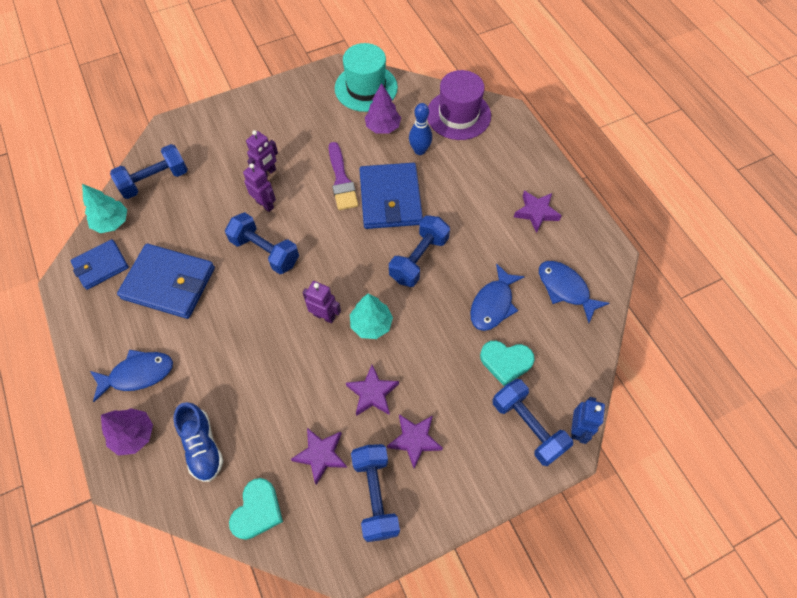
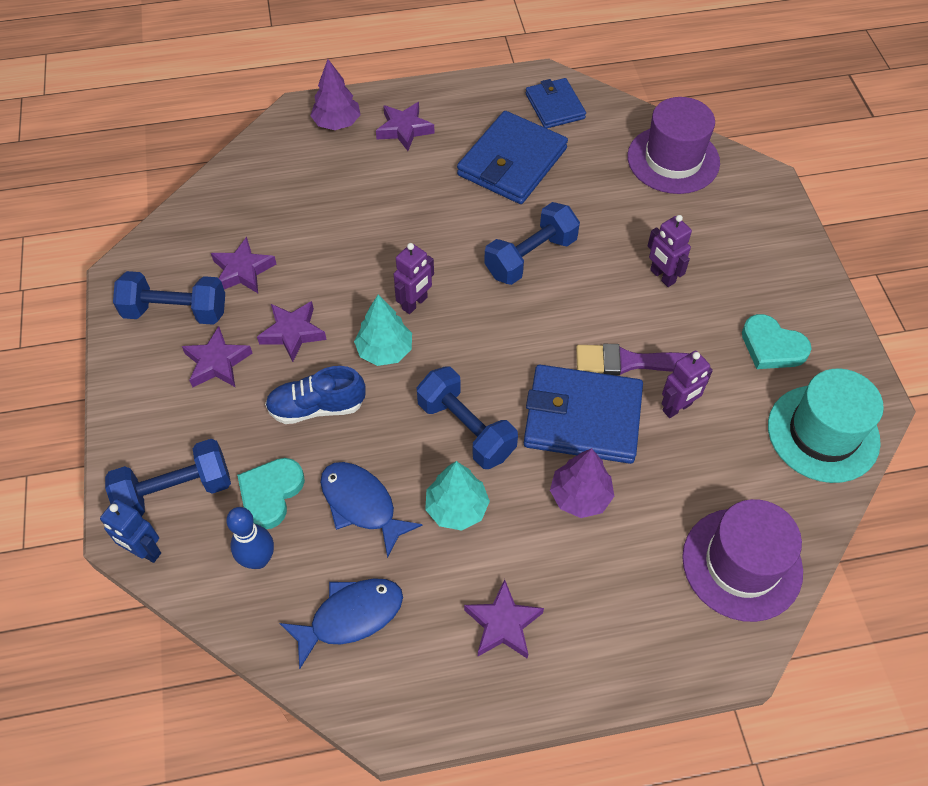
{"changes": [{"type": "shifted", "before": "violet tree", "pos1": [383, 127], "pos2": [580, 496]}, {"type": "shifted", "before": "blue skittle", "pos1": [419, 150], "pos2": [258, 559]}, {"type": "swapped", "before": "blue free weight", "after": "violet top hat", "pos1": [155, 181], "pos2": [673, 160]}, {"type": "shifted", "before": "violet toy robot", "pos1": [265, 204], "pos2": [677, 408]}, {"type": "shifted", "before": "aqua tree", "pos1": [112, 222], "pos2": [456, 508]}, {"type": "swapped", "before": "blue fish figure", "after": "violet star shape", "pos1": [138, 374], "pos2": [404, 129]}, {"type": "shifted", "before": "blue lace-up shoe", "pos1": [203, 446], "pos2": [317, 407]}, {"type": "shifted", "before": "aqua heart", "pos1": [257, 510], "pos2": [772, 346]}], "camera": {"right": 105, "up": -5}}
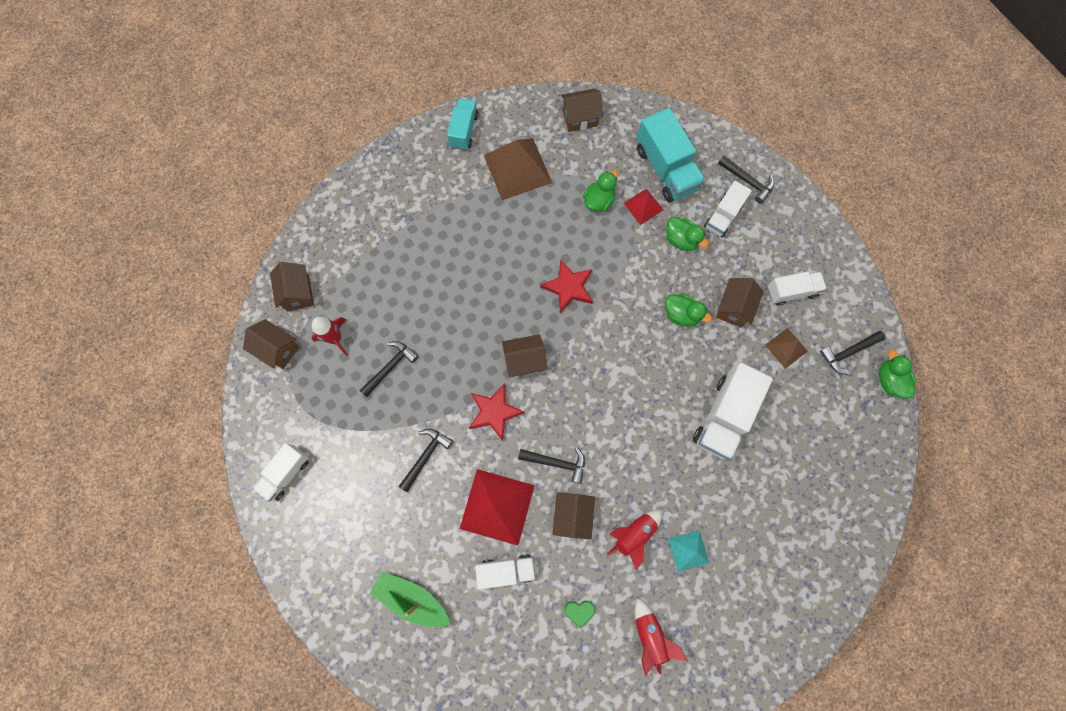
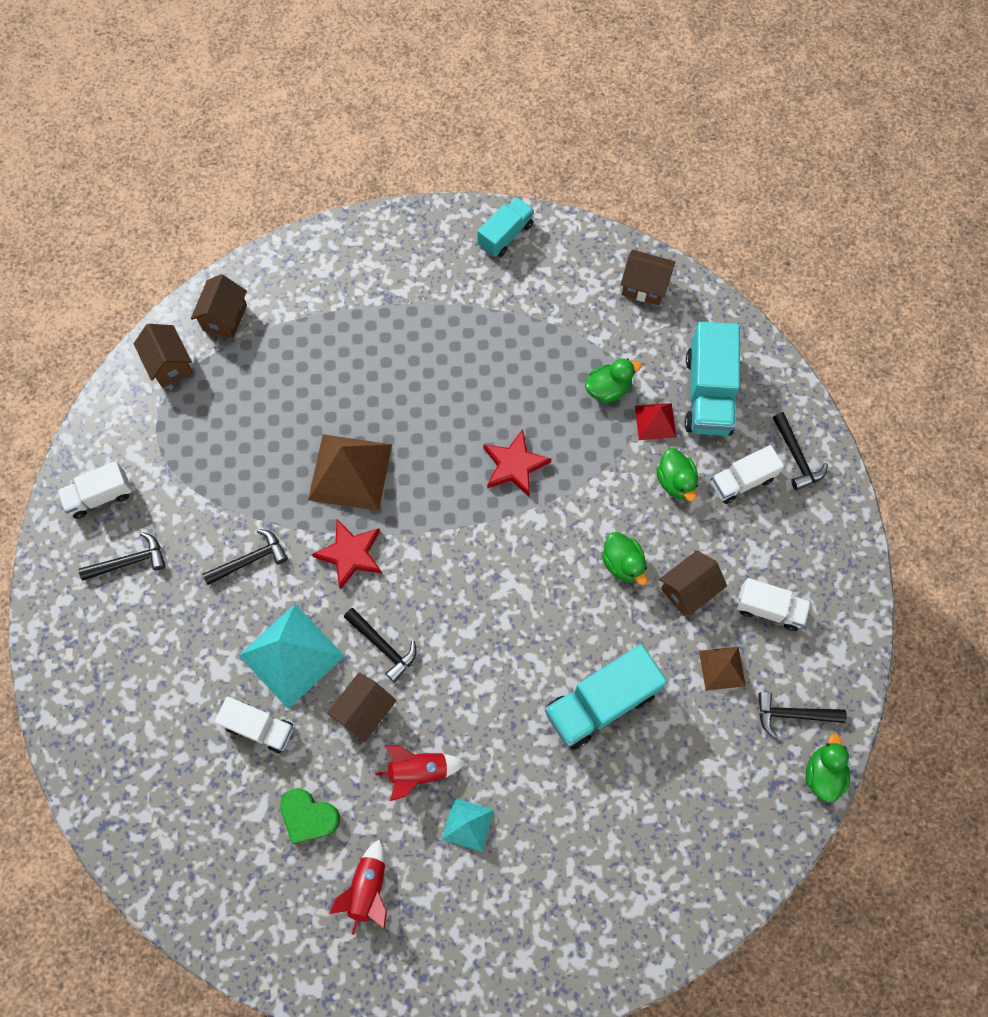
{"changes": [{"type": "shifted", "before": "russet pyramid", "pos1": [517, 168], "pos2": [350, 472]}, {"type": "gone", "before": "crimson toy rocket", "pos1": [335, 338]}, {"type": "gone", "before": "russet toy house", "pos1": [524, 360]}, {"type": "shifted", "before": "jet-black carpenter's hammer", "pos1": [390, 367], "pos2": [130, 561]}, {"type": "repainted", "before": "white truck", "after": "aqua truck", "pos1": [724, 416], "pos2": [601, 702]}, {"type": "repainted", "before": "crimson pyramid", "after": "aqua pyramid", "pos1": [497, 506], "pos2": [291, 655]}, {"type": "gone", "before": "leaf-green sailboat", "pos1": [412, 598]}, {"type": "scaled", "before": "leaf-green heart", "pos1": [579, 611], "pos2": [309, 816], "scale": 1.62}], "camera": {"right": 30, "up": -5}}
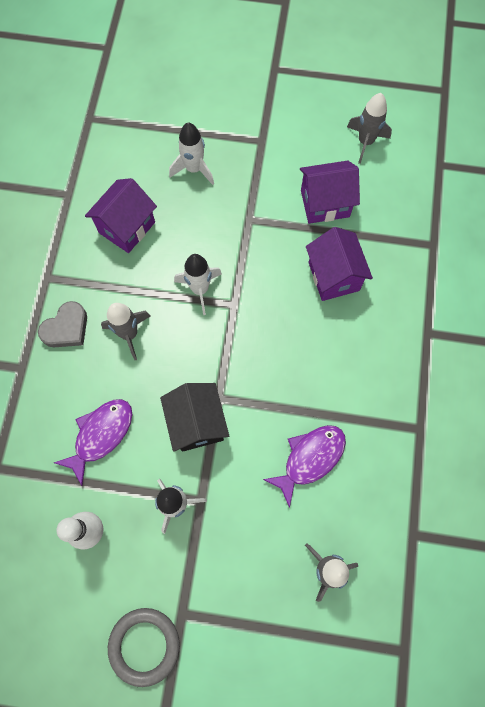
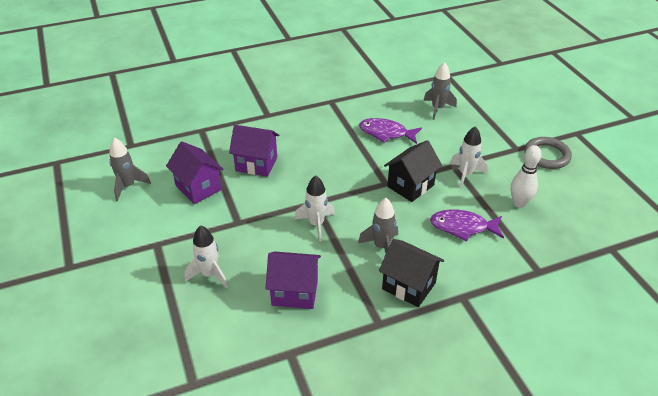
{"changes": [{"type": "rotated", "before": "violet toy house", "pos1": [333, 276], "pos2": [256, 164], "turn": 60}, {"type": "swapped", "before": "ash-grey heart", "after": "jet-black toy house", "pos1": [66, 328], "pos2": [408, 286]}], "camera": {"right": -120, "up": -30}}
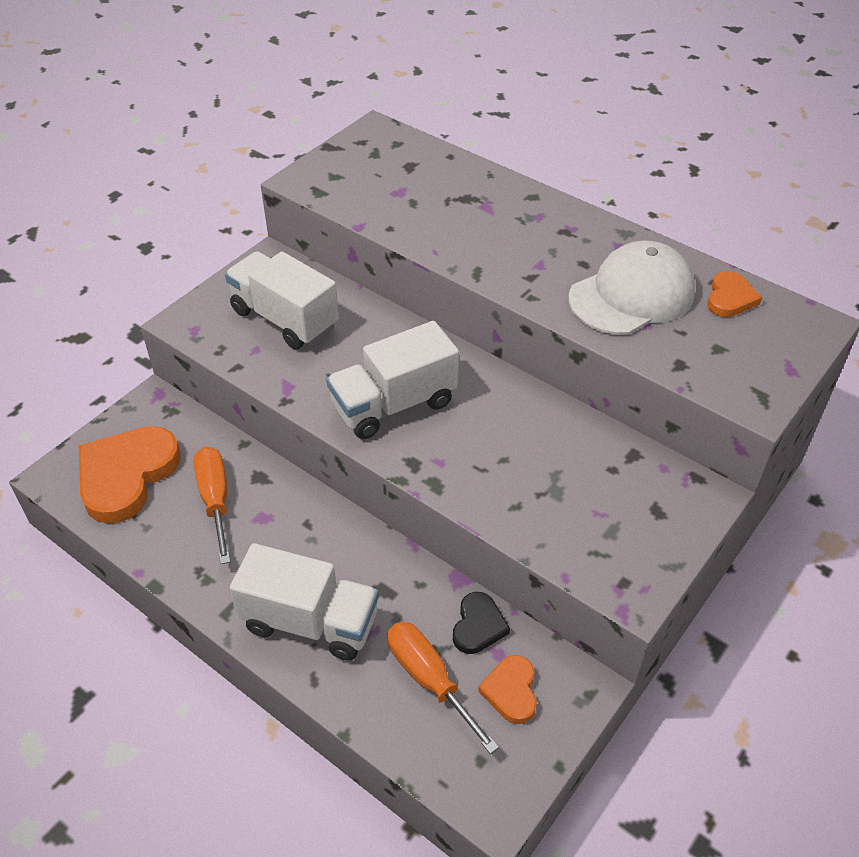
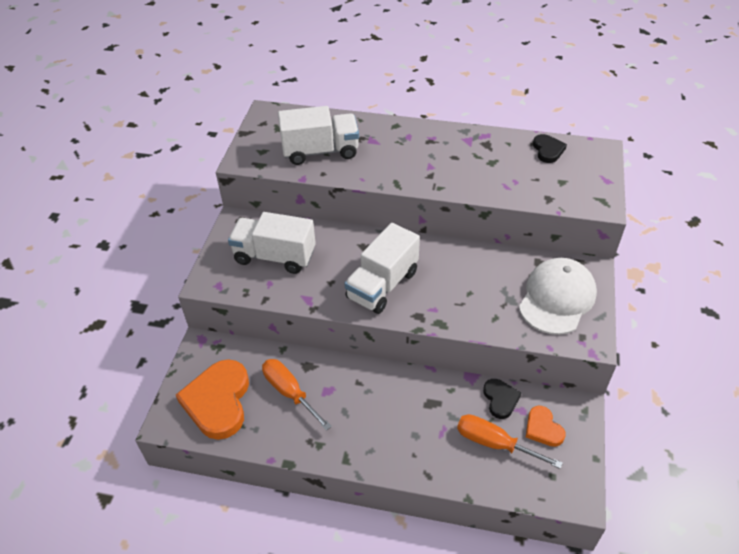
{"changes": [{"type": "shifted", "before": "white peaked cap", "pos1": [631, 295], "pos2": [557, 298]}, {"type": "repainted", "before": "orange heart", "after": "jet-black heart", "pos1": [730, 298], "pos2": [548, 150]}, {"type": "shifted", "before": "white truck", "pos1": [310, 622], "pos2": [320, 151]}], "camera": {"right": -25, "up": 0}}
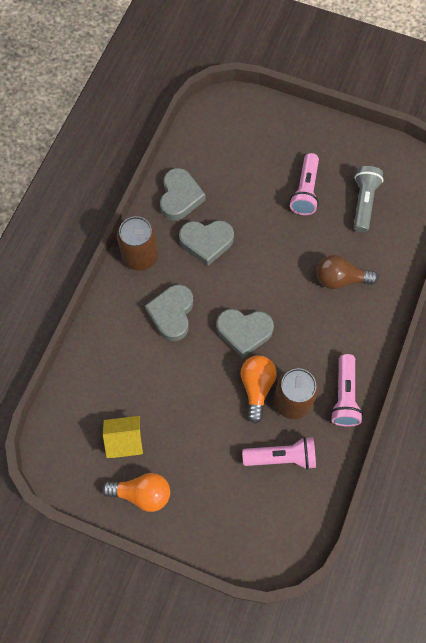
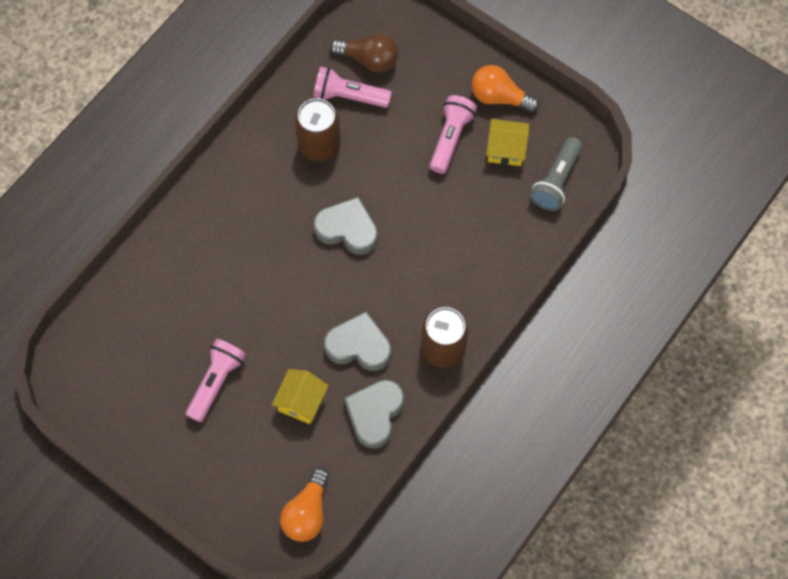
{"changes": [{"type": "shifted", "before": "ash-grey torch", "pos1": [363, 203], "pos2": [556, 181]}, {"type": "shifted", "before": "russet lightbulb", "pos1": [340, 279], "pos2": [369, 59]}, {"type": "gone", "before": "ash-grey heart", "pos1": [172, 314]}, {"type": "shifted", "before": "rosy torch", "pos1": [344, 396], "pos2": [450, 138]}, {"type": "shifted", "before": "orange lightbulb", "pos1": [257, 387], "pos2": [307, 512]}, {"type": "new", "after": "golden toy house", "pos2": [301, 402]}], "camera": {"right": -165, "up": 0}}
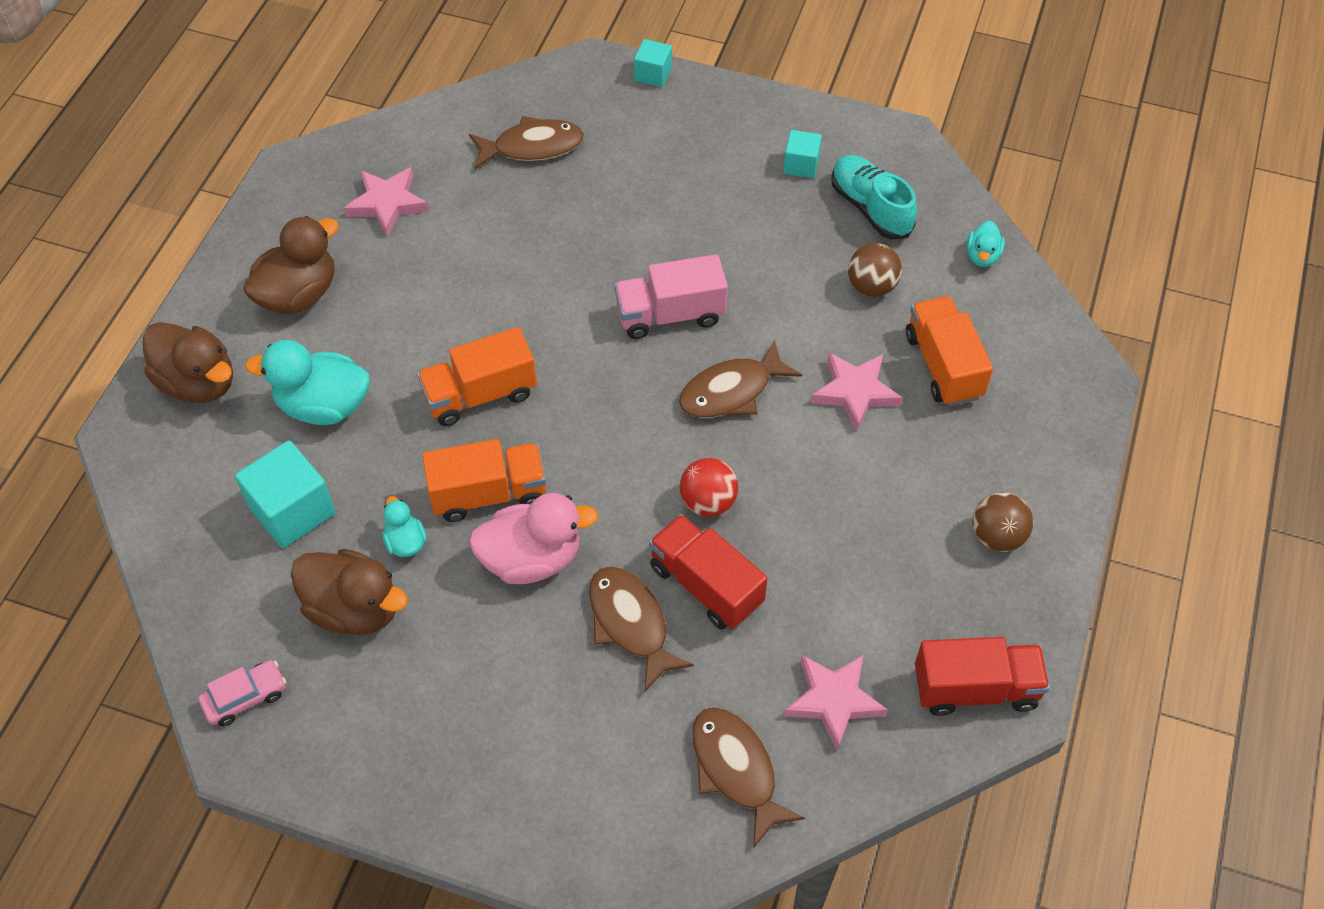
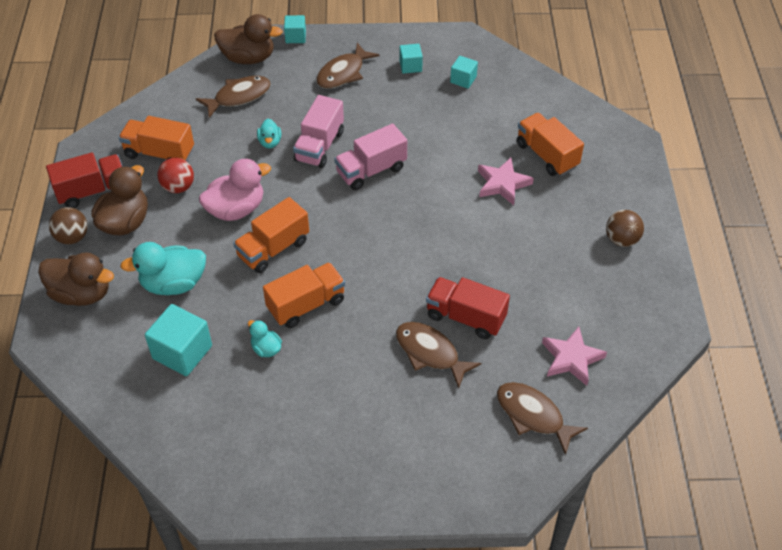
{"changes": [{"type": "swapped", "before": "aqua lace-up shoe", "after": "aqua cube", "pos1": [870, 208], "pos2": [463, 79]}, {"type": "swapped", "before": "rosy star shape", "after": "orange truck", "pos1": [387, 203], "pos2": [159, 153]}, {"type": "shifted", "before": "aqua rubber duck", "pos1": [982, 256], "pos2": [270, 142]}, {"type": "shifted", "before": "russet ball", "pos1": [871, 286], "pos2": [72, 237]}, {"type": "shifted", "before": "russet fish figure", "pos1": [731, 391], "pos2": [343, 73]}, {"type": "shifted", "before": "crimson ball", "pos1": [708, 502], "pos2": [178, 187]}, {"type": "shifted", "before": "rosy rubber duck", "pos1": [532, 559], "pos2": [236, 209]}, {"type": "shifted", "before": "russet rubber duck", "pos1": [354, 609], "pos2": [248, 58]}, {"type": "shifted", "before": "crimson truck", "pos1": [975, 688], "pos2": [92, 191]}, {"type": "gone", "before": "rosy car", "pos1": [245, 697]}, {"type": "new", "after": "rosy truck", "pos2": [319, 146]}], "camera": {"right": -20, "up": -5}}
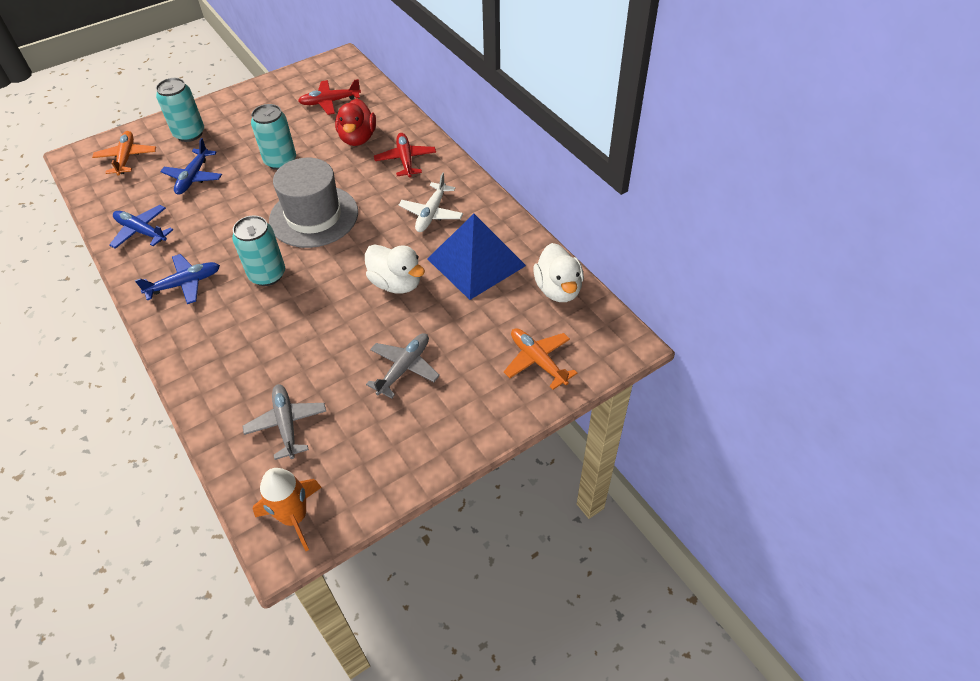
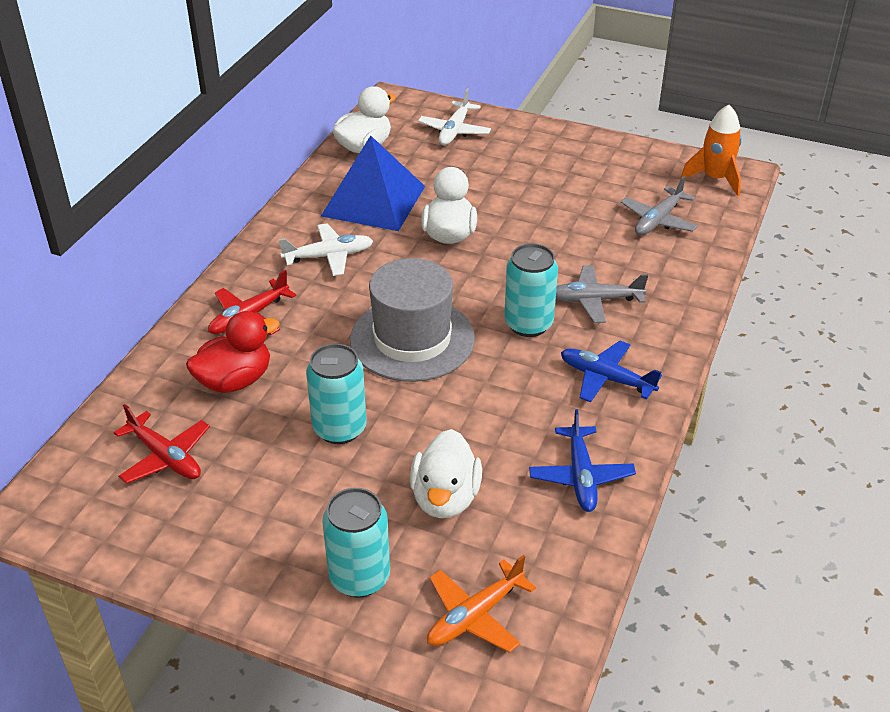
{"changes": [{"type": "swapped", "before": "blue plane", "after": "white rubber duck", "pos1": [193, 177], "pos2": [445, 498]}, {"type": "repainted", "before": "orange plane", "after": "white plane", "pos1": [537, 360], "pos2": [454, 131]}, {"type": "shifted", "before": "ash-grey plane", "pos1": [404, 368], "pos2": [594, 300]}], "camera": {"right": -125, "up": -10}}
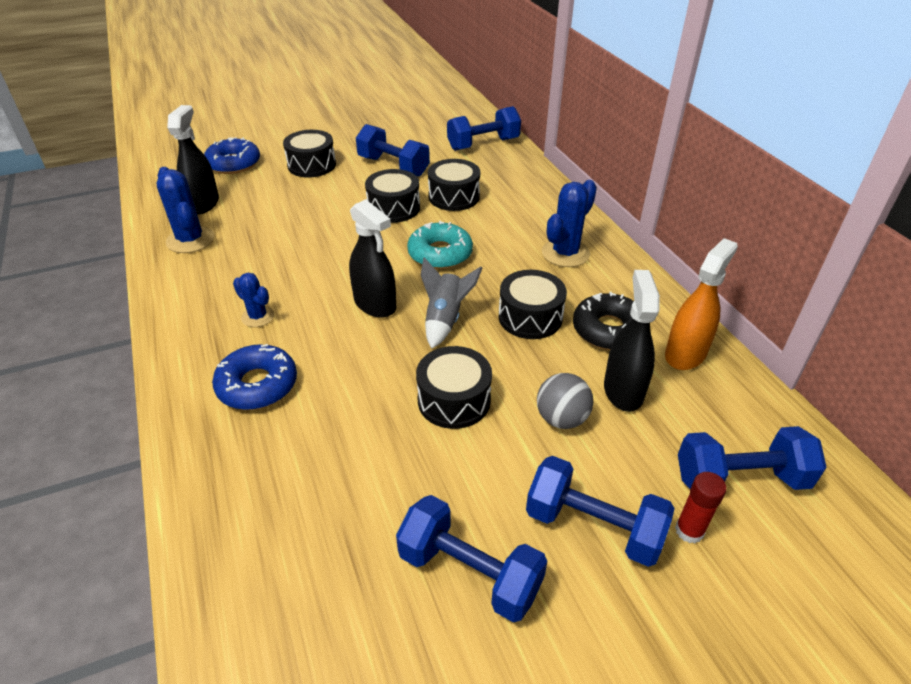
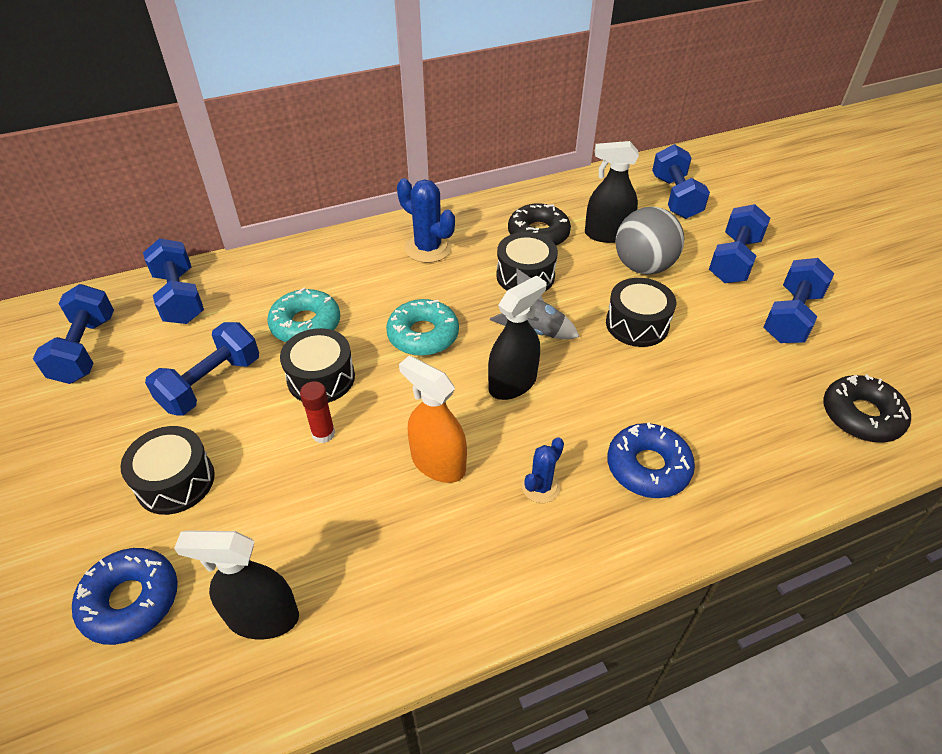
{"changes": [{"type": "swapped", "before": "jet-black drum", "after": "aqua doughnut", "pos1": [454, 197], "pos2": [306, 324]}, {"type": "gone", "before": "blue saguaro cactus", "pos1": [190, 240]}, {"type": "shifted", "before": "orange spray cleaner", "pos1": [685, 354], "pos2": [438, 463]}, {"type": "scaled", "before": "ash-grey ball", "pos1": [561, 419], "pos2": [643, 266], "scale": 1.54}, {"type": "shifted", "before": "crimson glue stick", "pos1": [689, 531], "pos2": [323, 433]}, {"type": "new", "after": "blue free weight", "pos2": [85, 349]}, {"type": "new", "after": "jet-black doughnut", "pos2": [861, 416]}], "camera": {"right": -90, "up": 5}}
